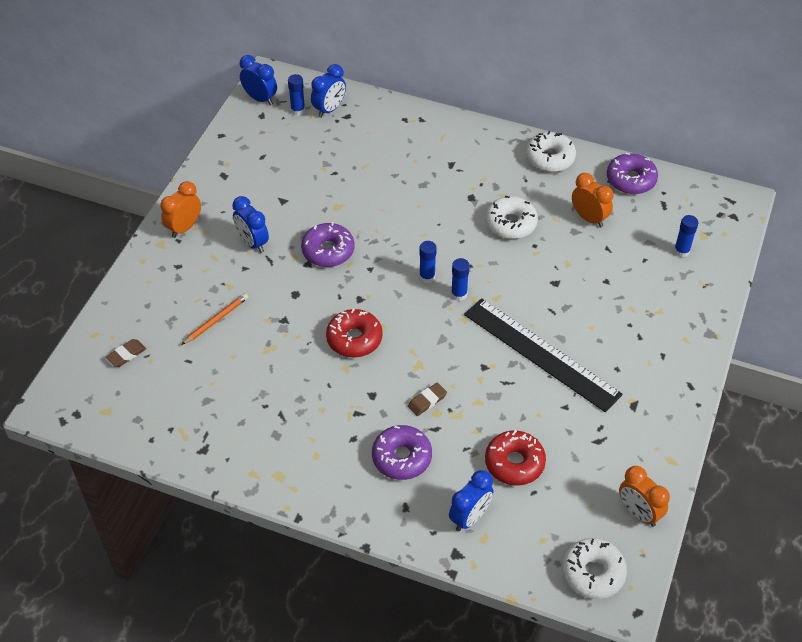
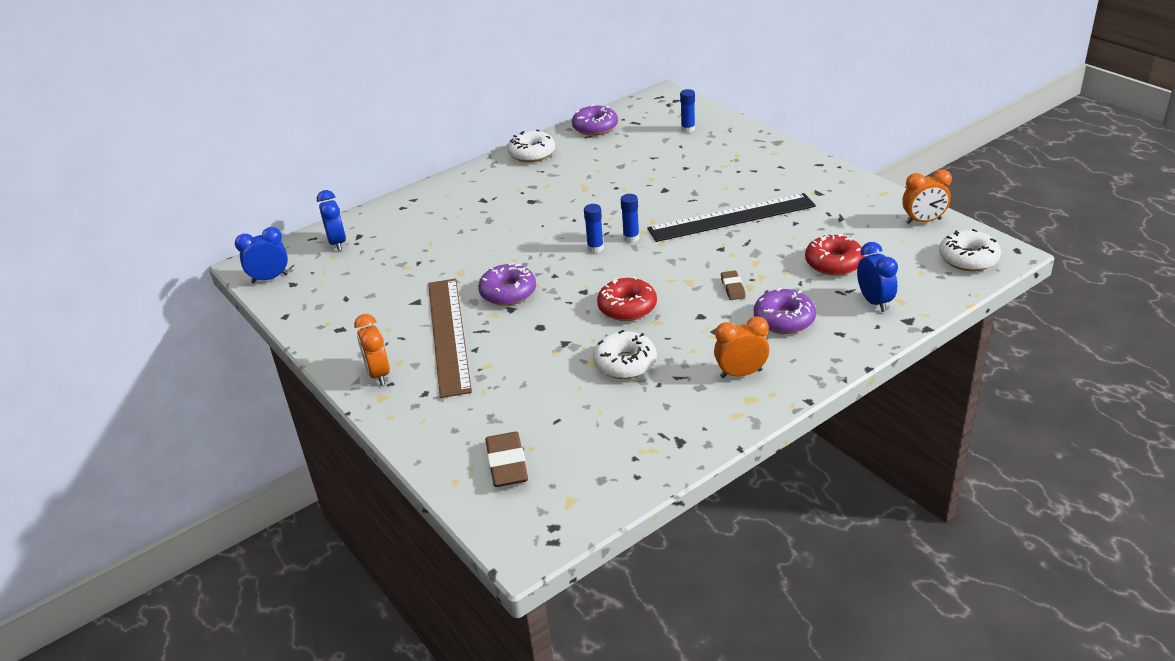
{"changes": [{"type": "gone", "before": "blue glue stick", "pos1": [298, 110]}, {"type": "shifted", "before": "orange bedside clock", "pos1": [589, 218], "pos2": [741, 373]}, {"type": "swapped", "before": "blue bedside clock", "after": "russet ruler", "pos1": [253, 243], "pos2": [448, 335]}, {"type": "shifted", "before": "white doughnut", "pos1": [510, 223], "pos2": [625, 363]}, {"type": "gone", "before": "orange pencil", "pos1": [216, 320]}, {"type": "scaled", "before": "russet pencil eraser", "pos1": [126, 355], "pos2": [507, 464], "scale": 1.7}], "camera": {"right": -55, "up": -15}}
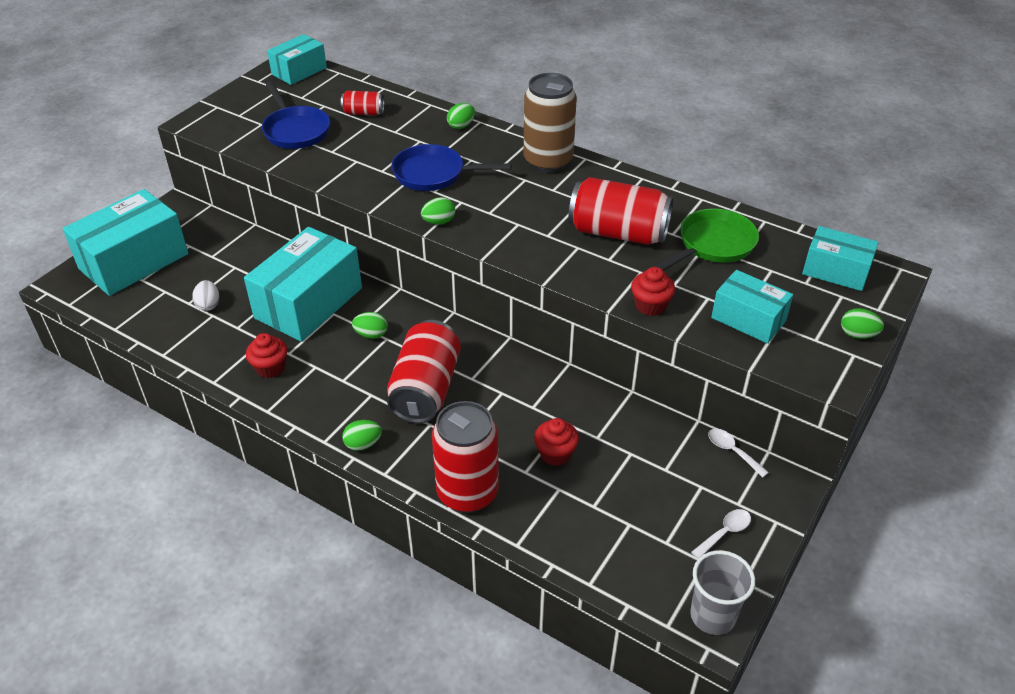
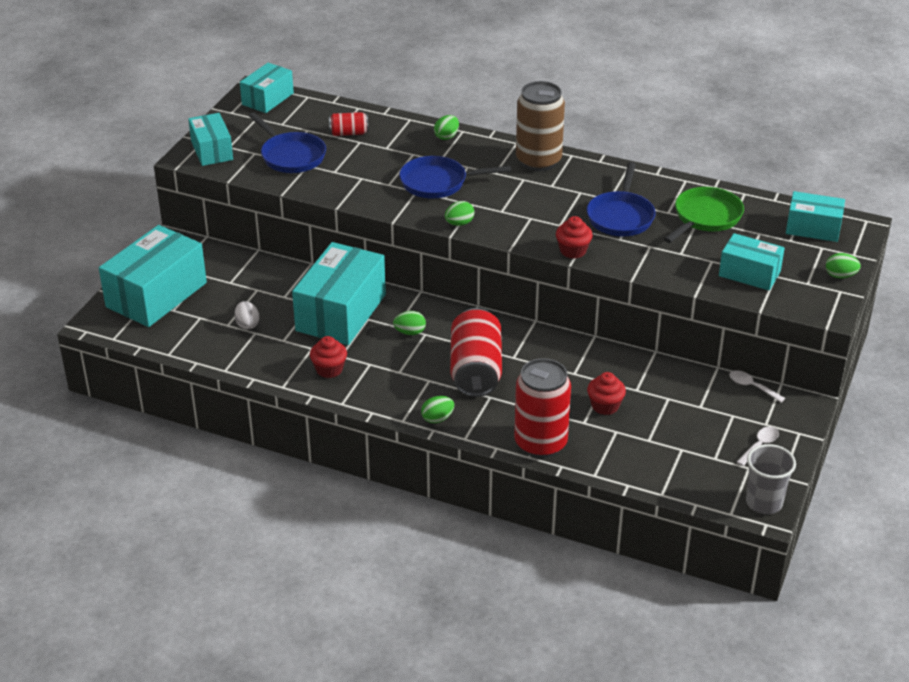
{"changes": [{"type": "swapped", "before": "crimson can", "after": "blue pan", "pos1": [618, 233], "pos2": [621, 216]}, {"type": "shifted", "before": "crimson muffin", "pos1": [650, 305], "pos2": [573, 251]}, {"type": "new", "after": "aqua parcel", "pos2": [212, 150]}], "camera": {"right": -10, "up": -5}}
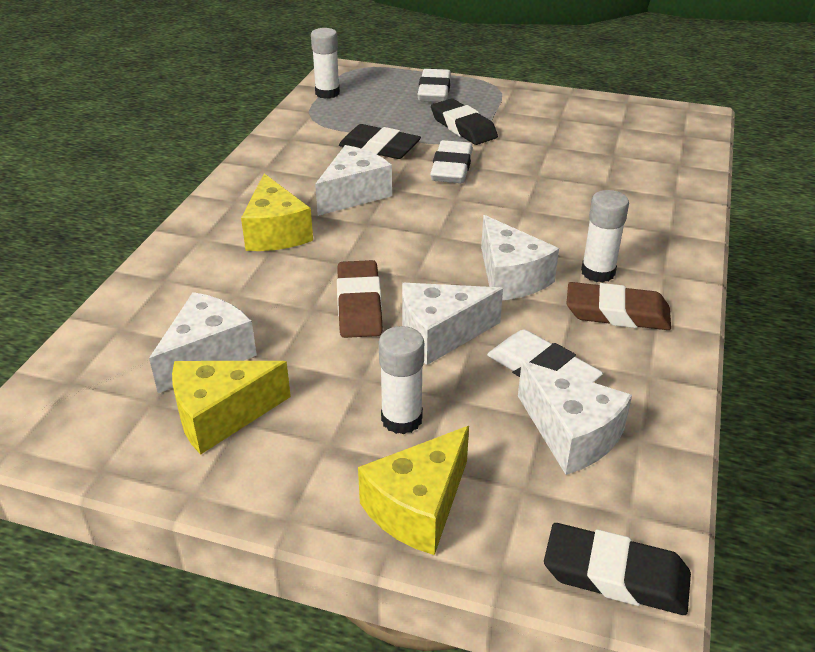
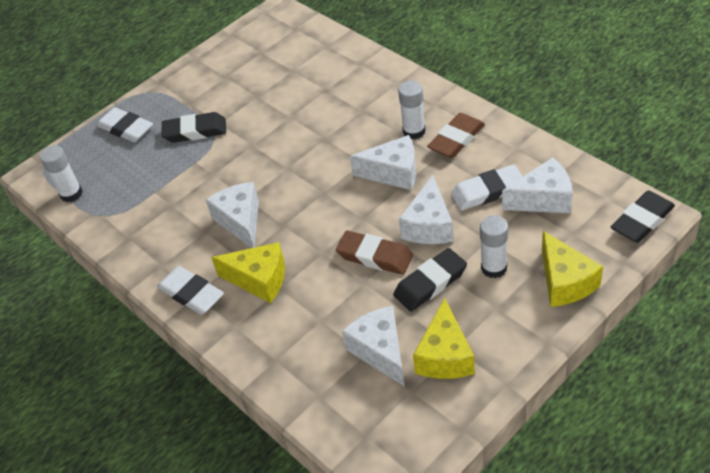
{"changes": [{"type": "shifted", "before": "jet-black pencil eraser", "pos1": [379, 147], "pos2": [430, 283]}, {"type": "shifted", "before": "white pencil eraser", "pos1": [451, 168], "pos2": [191, 294]}], "camera": {"right": -55, "up": 10}}
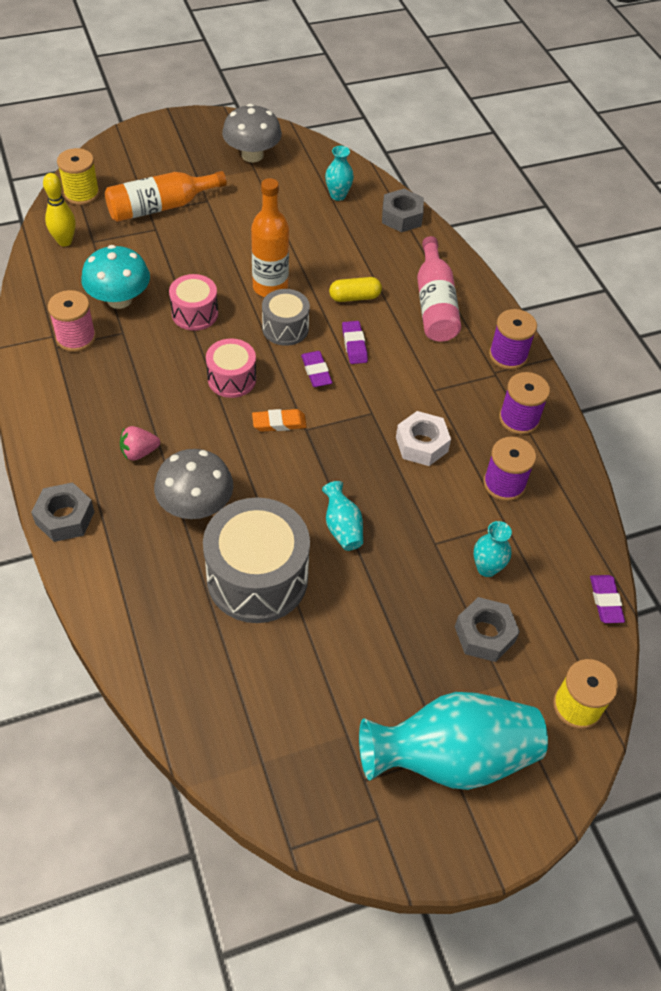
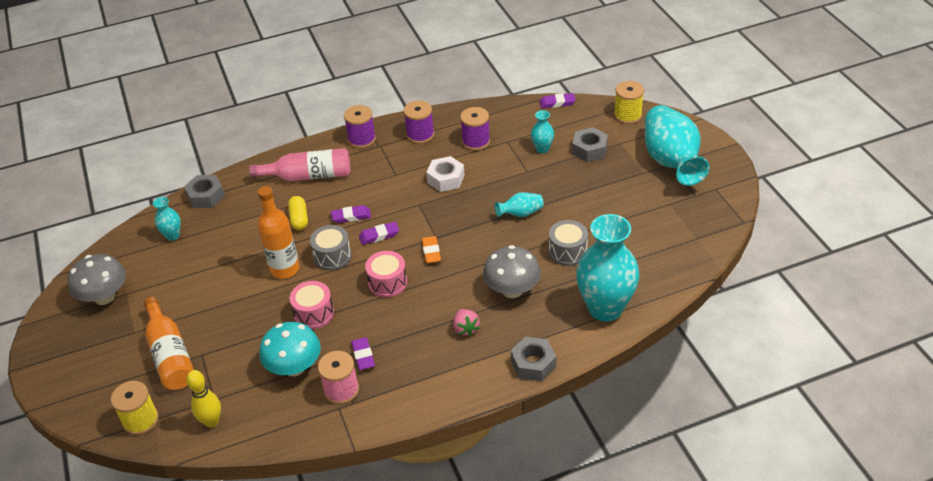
{"changes": [{"type": "scaled", "before": "ash-grey drum", "pos1": [257, 578], "pos2": [567, 252], "scale": 0.55}, {"type": "new", "after": "aqua tall vase", "pos2": [605, 308]}, {"type": "new", "after": "violet pencil eraser", "pos2": [363, 356]}], "camera": {"right": -85, "up": -10}}
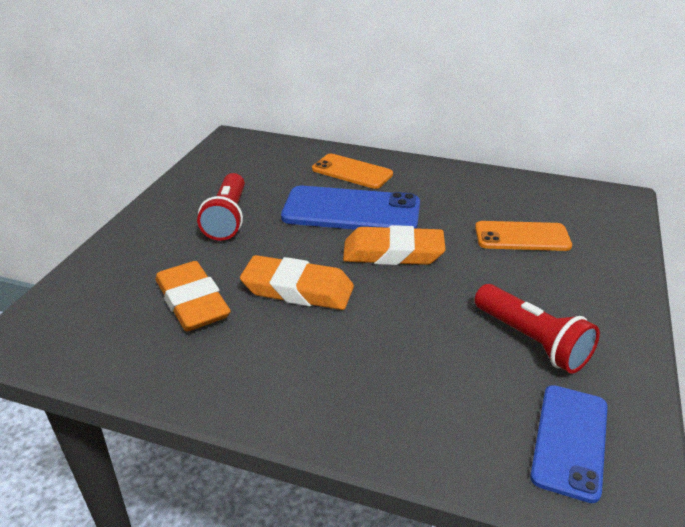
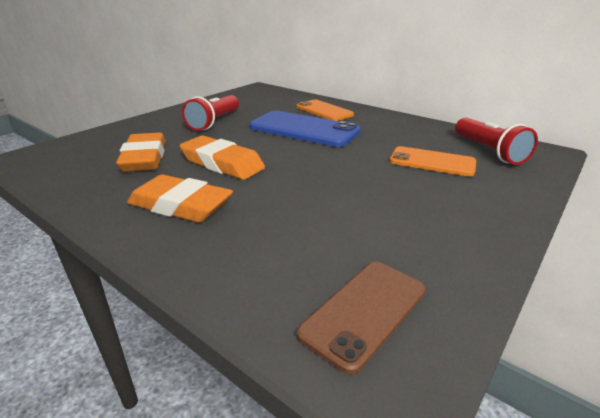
{"changes": [{"type": "shifted", "before": "orange pencil eraser", "pos1": [393, 253], "pos2": [180, 205]}, {"type": "shifted", "before": "crimson torch", "pos1": [531, 341], "pos2": [489, 151]}, {"type": "repainted", "before": "blue phone", "after": "russet phone", "pos1": [570, 441], "pos2": [364, 311]}], "camera": {"right": 20, "up": -5}}
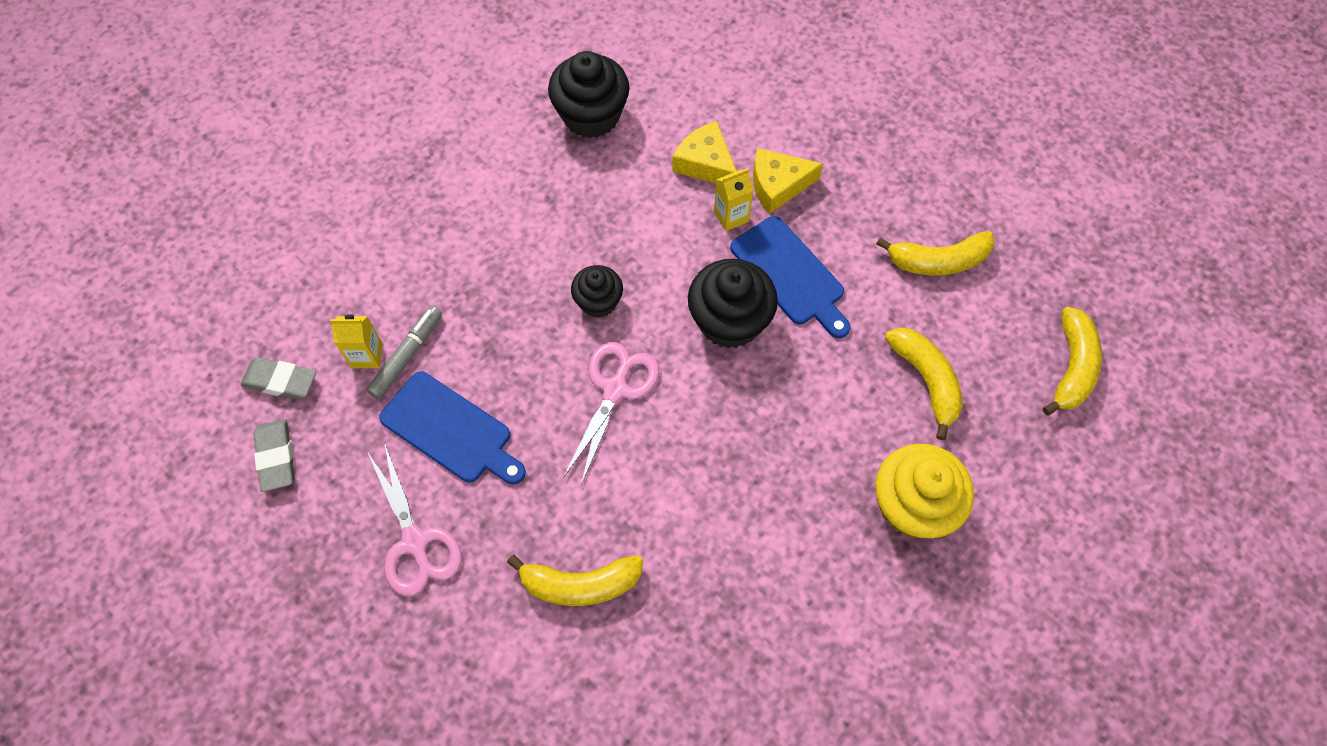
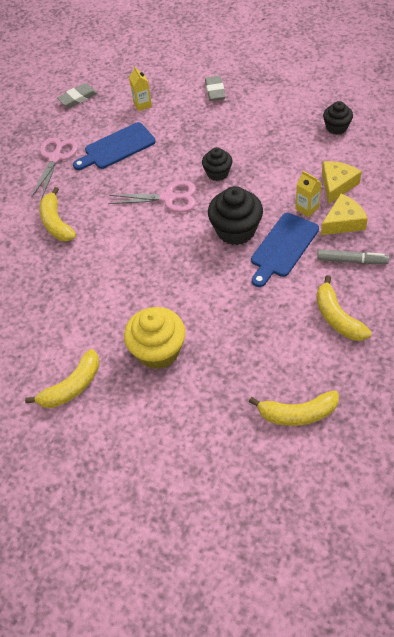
{"changes": [{"type": "scaled", "before": "jet-black muffin", "pos1": [591, 116], "pos2": [336, 127], "scale": 0.6}, {"type": "rotated", "before": "golden cheese", "pos1": [778, 185], "pos2": [343, 222], "turn": 90}, {"type": "shifted", "before": "ash-grey marker pen", "pos1": [407, 355], "pos2": [351, 261]}, {"type": "shifted", "before": "golden banana", "pos1": [926, 380], "pos2": [72, 387]}, {"type": "shifted", "before": "ash-grey pencil eraser", "pos1": [280, 381], "pos2": [215, 91]}, {"type": "rotated", "before": "blue cutting board", "pos1": [450, 430], "pos2": [117, 147], "turn": 45}, {"type": "rotated", "before": "rosy pair of scissors", "pos1": [415, 542], "pos2": [55, 158], "turn": 150}], "camera": {"right": 75, "up": -10}}
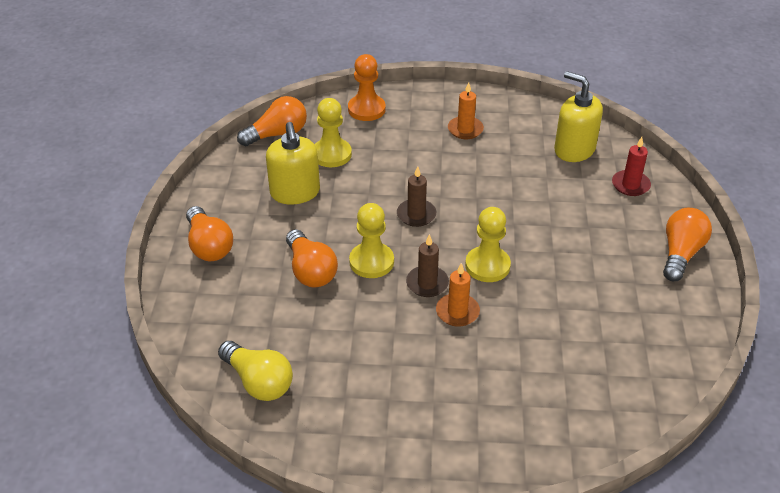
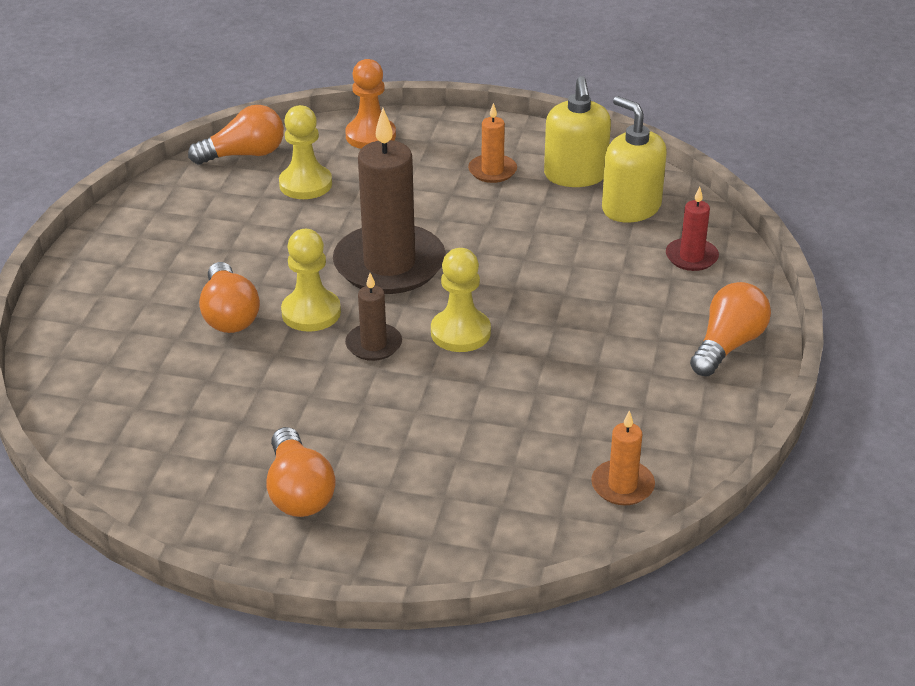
{"changes": [{"type": "shifted", "before": "golden pump bottle", "pos1": [295, 192], "pos2": [575, 175]}, {"type": "scaled", "before": "russet candle", "pos1": [416, 215], "pos2": [389, 264], "scale": 2.12}, {"type": "shifted", "before": "orange lightbulb", "pos1": [209, 246], "pos2": [299, 491]}, {"type": "shifted", "before": "orange candle", "pos1": [457, 312], "pos2": [622, 485]}, {"type": "gone", "before": "golden lightbulb", "pos1": [258, 382]}], "camera": {"right": 10, "up": -5}}
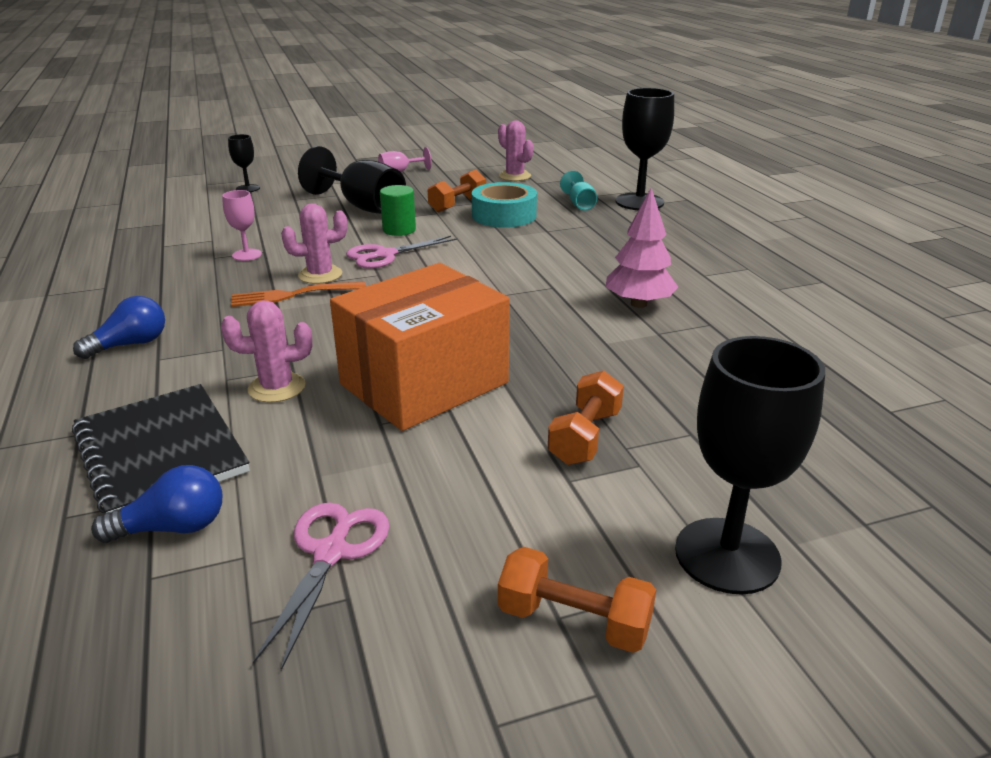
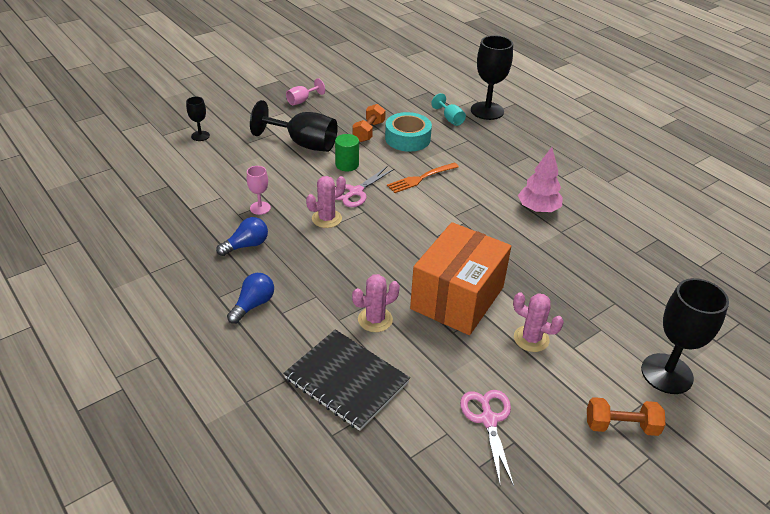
{"changes": [{"type": "shifted", "before": "rosy saguaro cactus", "pos1": [515, 176], "pos2": [531, 339]}, {"type": "shifted", "before": "orange dinner fork", "pos1": [294, 295], "pos2": [421, 178]}, {"type": "gone", "before": "orange free weight", "pos1": [585, 437]}, {"type": "shifted", "before": "blue lightbulb", "pos1": [173, 527], "pos2": [246, 245]}], "camera": {"right": -20, "up": 10}}
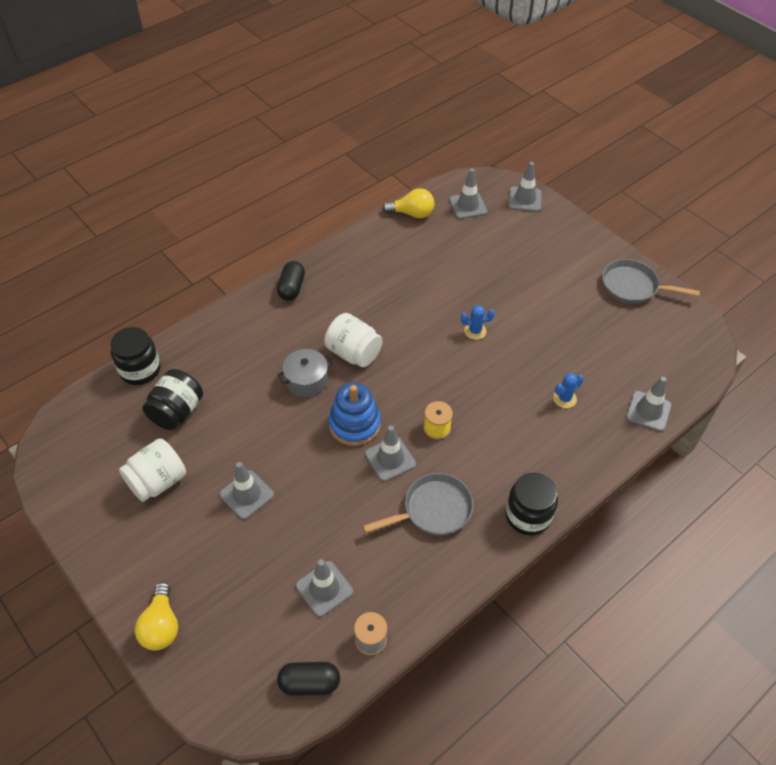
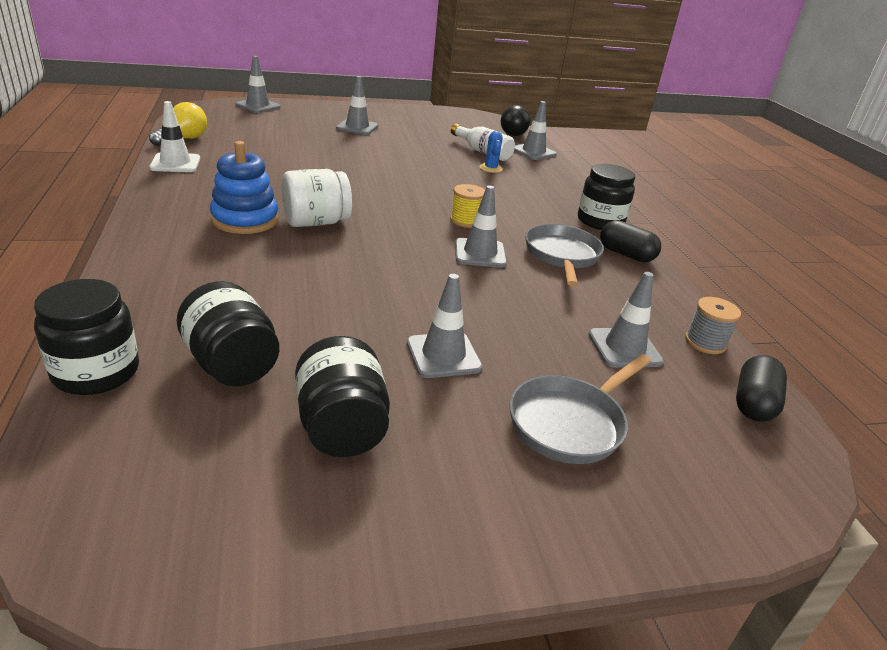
{"changes": [{"type": "shifted", "before": "ash-grey traffic cone", "pos1": [467, 206], "pos2": [357, 127]}, {"type": "shifted", "before": "ash-grey pan", "pos1": [633, 287], "pos2": [570, 423]}, {"type": "shifted", "before": "jet-black capsule", "pos1": [291, 288], "pos2": [626, 254]}, {"type": "gone", "before": "blue saguaro cactus", "pos1": [475, 331]}, {"type": "gone", "before": "ash-grey cooking pot", "pos1": [306, 381]}, {"type": "shifted", "before": "blue stacking rings", "pos1": [354, 424], "pos2": [245, 220]}, {"type": "repainted", "before": "white preserve jar", "after": "jet-black preserve jar", "pos1": [158, 481], "pos2": [342, 427]}, {"type": "gone", "before": "golden lightbulb", "pos1": [161, 626]}, {"type": "new", "after": "white traffic cone", "pos2": [175, 163]}, {"type": "new", "after": "jet-black lightbulb", "pos2": [514, 133]}, {"type": "new", "after": "white bottle", "pos2": [482, 152]}], "camera": {"right": -65, "up": -20}}
